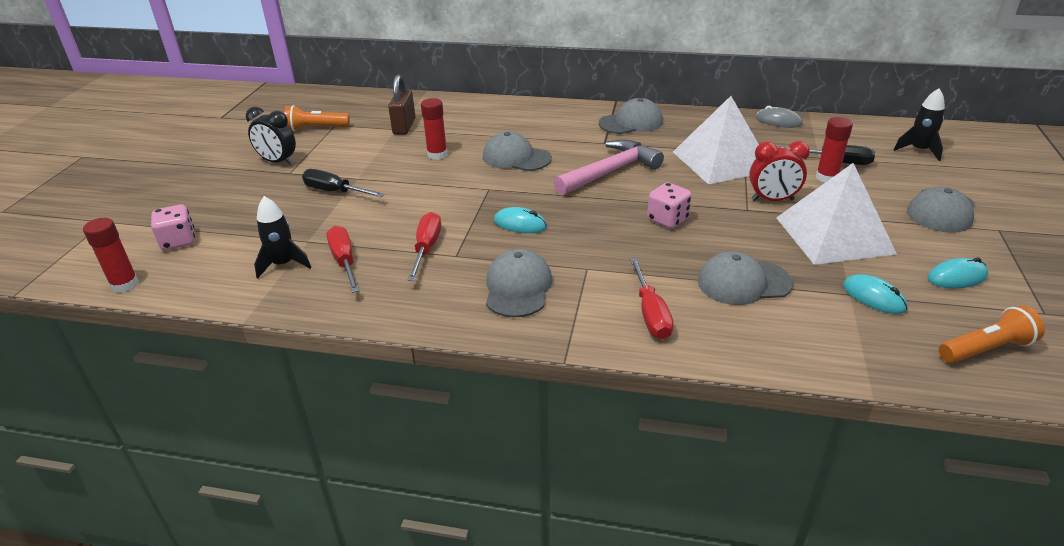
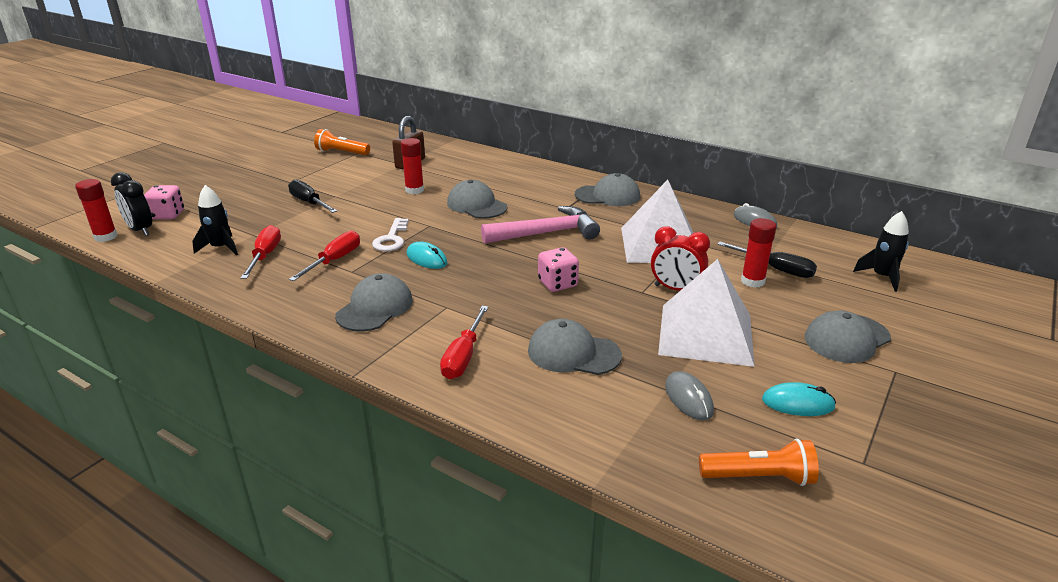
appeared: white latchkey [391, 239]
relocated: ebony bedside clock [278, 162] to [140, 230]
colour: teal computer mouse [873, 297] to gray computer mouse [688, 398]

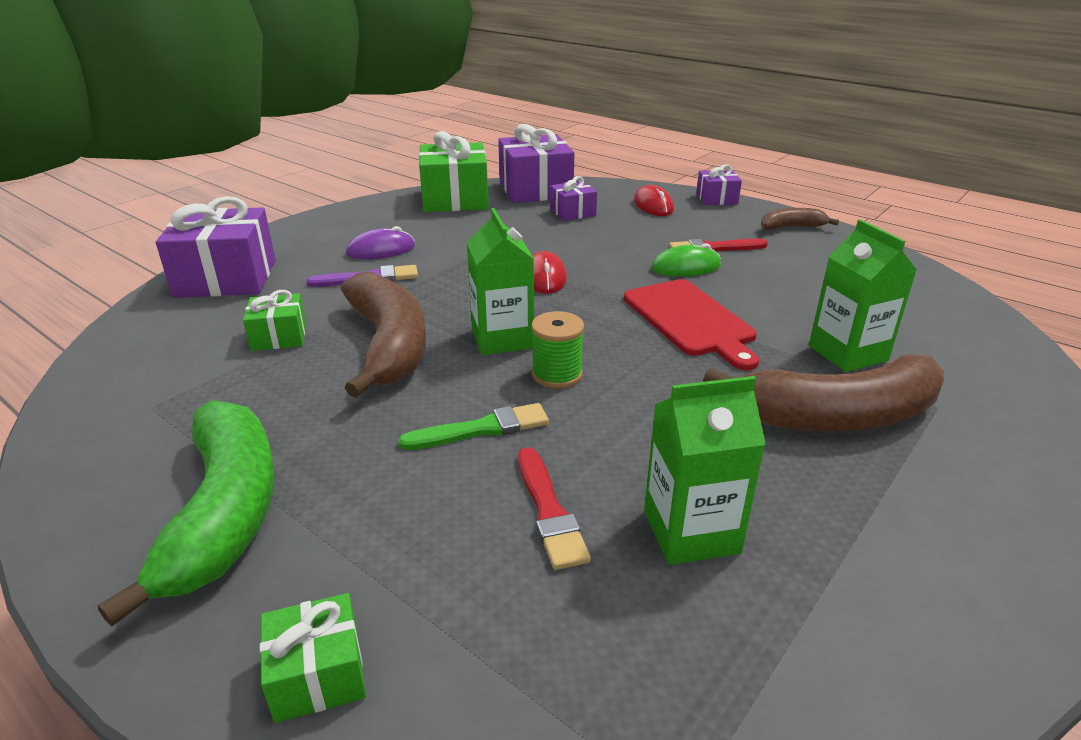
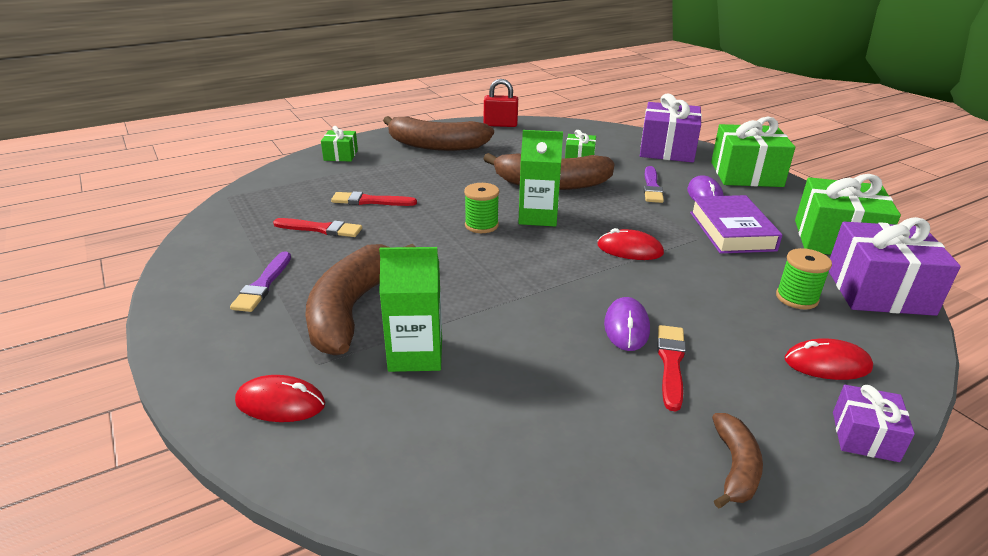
missing: emerald paintbrush [481, 429]; crimson cutting board [690, 320]
appeared: royal purple paintbrush [263, 285]; crimson computer mouse [280, 403]; crimson lock [500, 125]; royal purple book [731, 231]; emerald wrapped gift [746, 174]
exchanged: royal purple wrapped gift [572, 212] to emerald spool [796, 298]; emerald carton [691, 532] to crimson paintbrush [321, 229]
colour: emerald toy banana [225, 512] to brown toy banana [436, 145]; emerald computer mouse [686, 267] to royal purple computer mouse [626, 327]

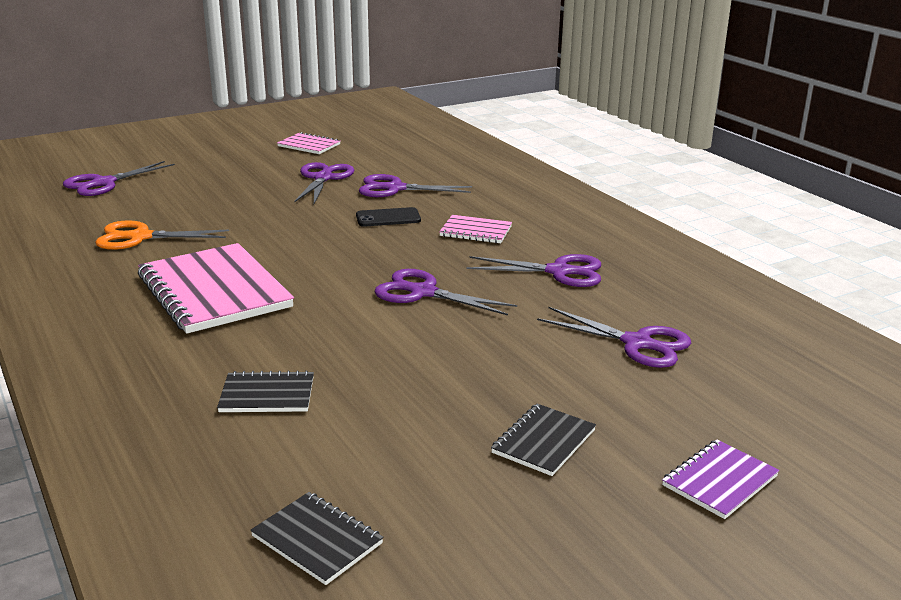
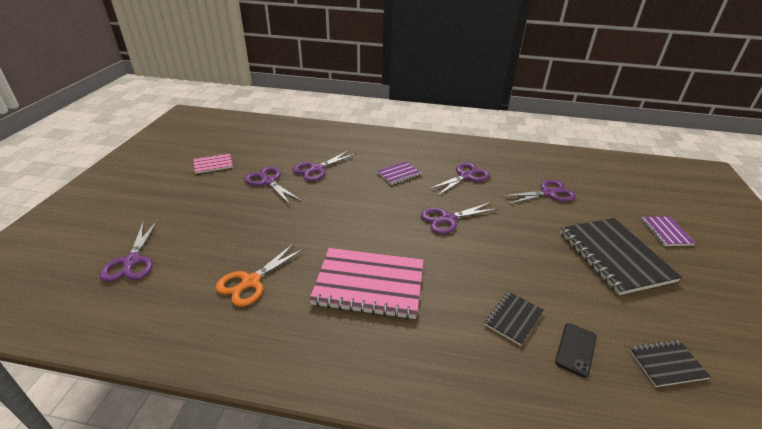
relocated: ebony smartphone [388, 218] to [575, 349]
colour: rosy notepad [475, 231] to royal purple notepad [398, 174]
size: ebony notepad [543, 441] = [614, 256] x2.05

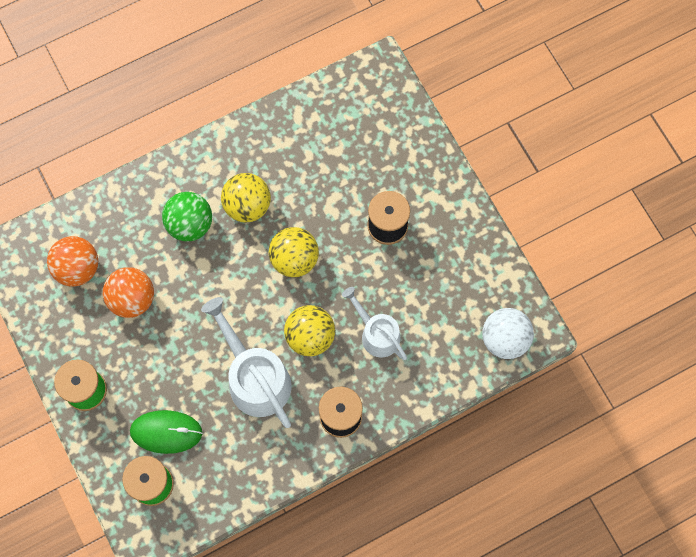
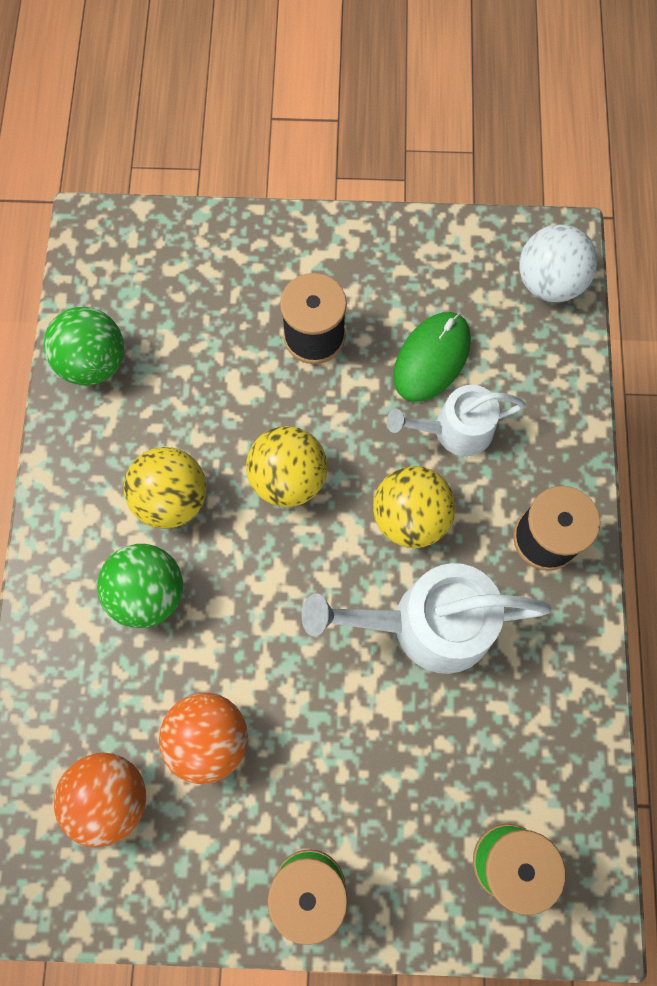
appeared: emerald sphere [93, 362]
relocated: emerald computer mouse [166, 432] to [431, 358]

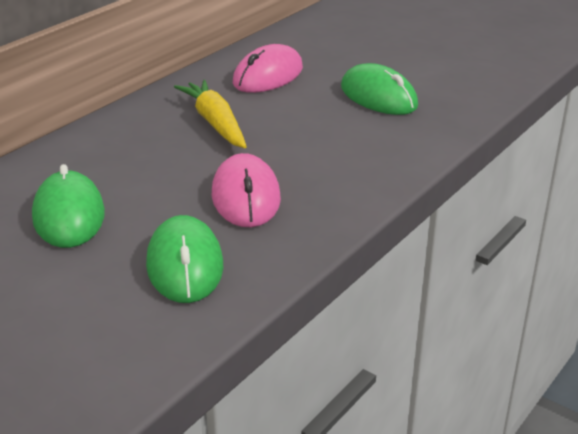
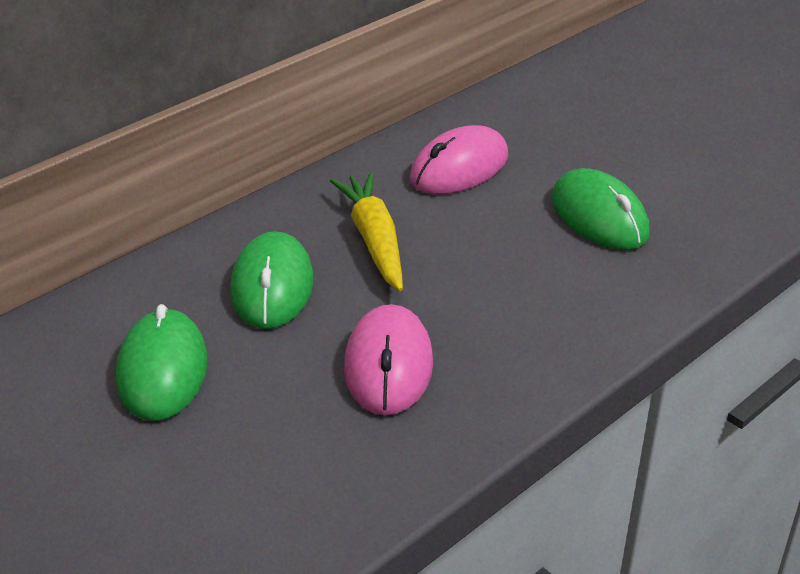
relocated: emerald computer mouse [185, 265] to [272, 286]

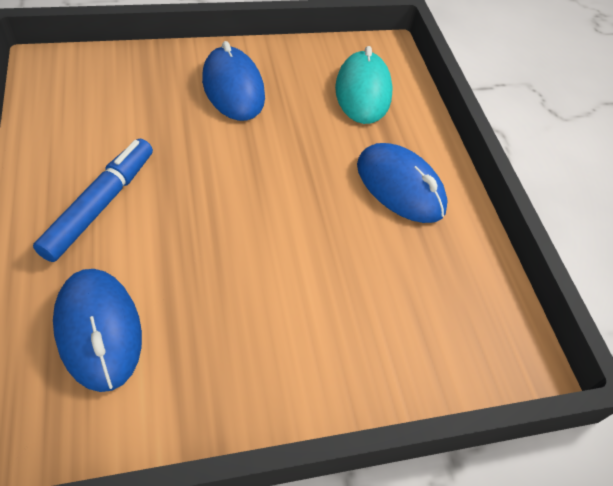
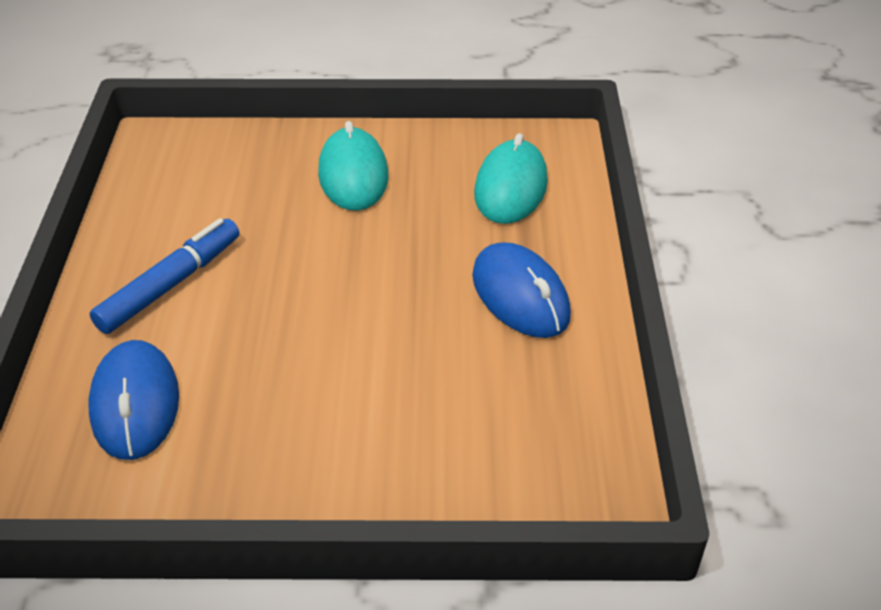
colour: royal blue computer mouse [233, 88] to teal computer mouse [353, 175]

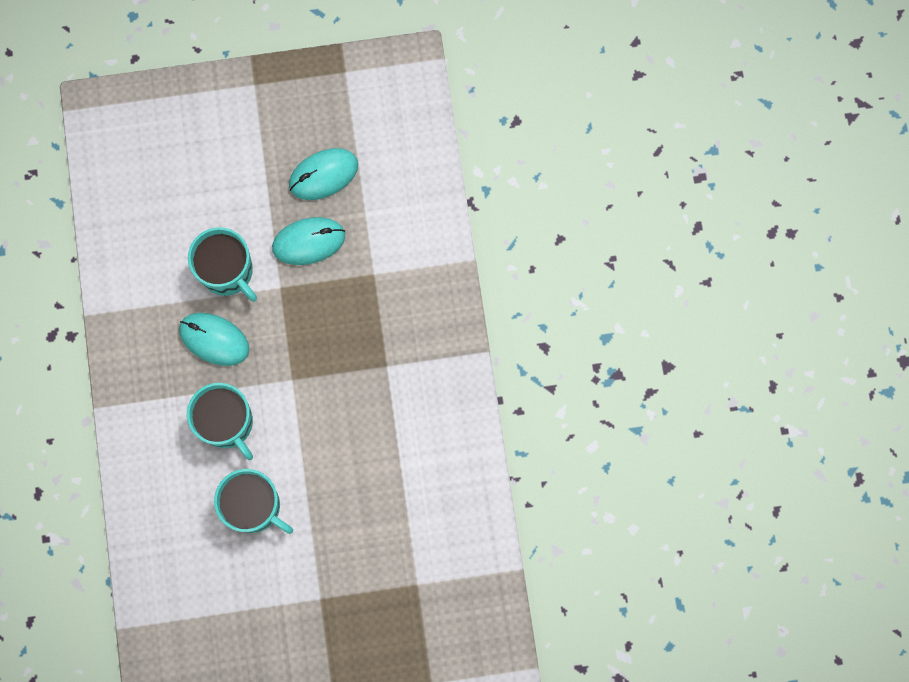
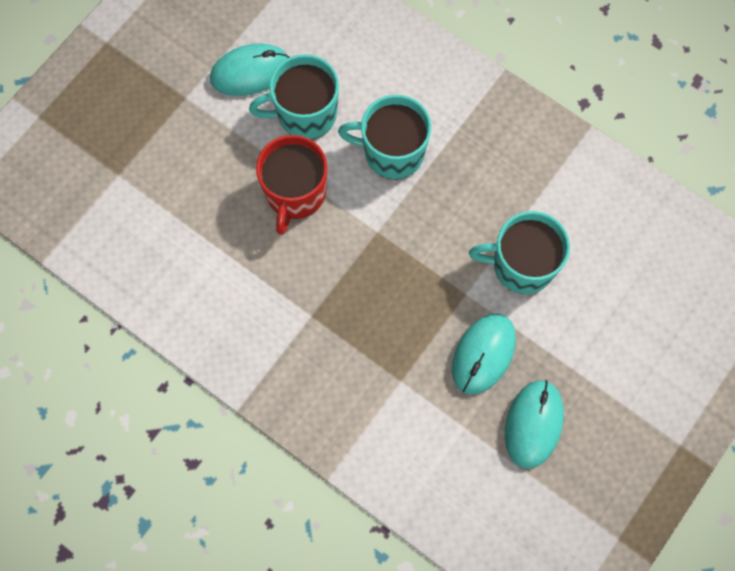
appeared: crimson tea mug [295, 193]
relocated: teal computer mouse [214, 339] to [250, 72]

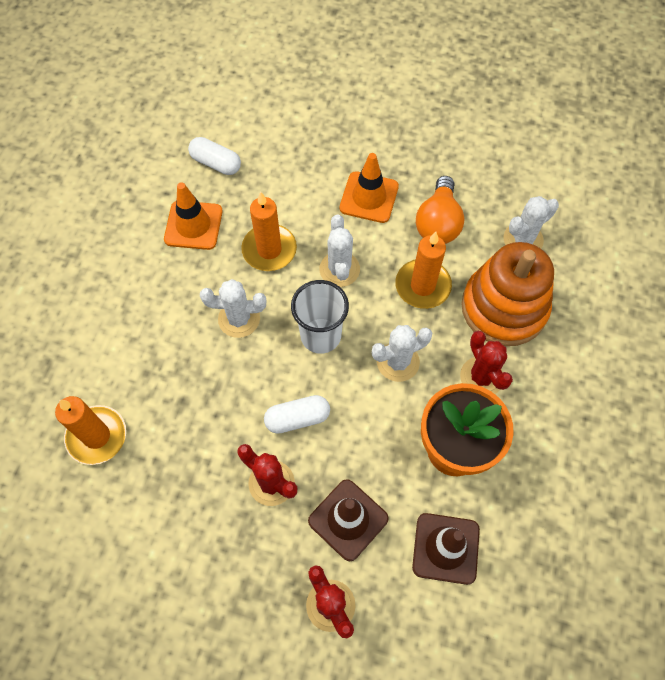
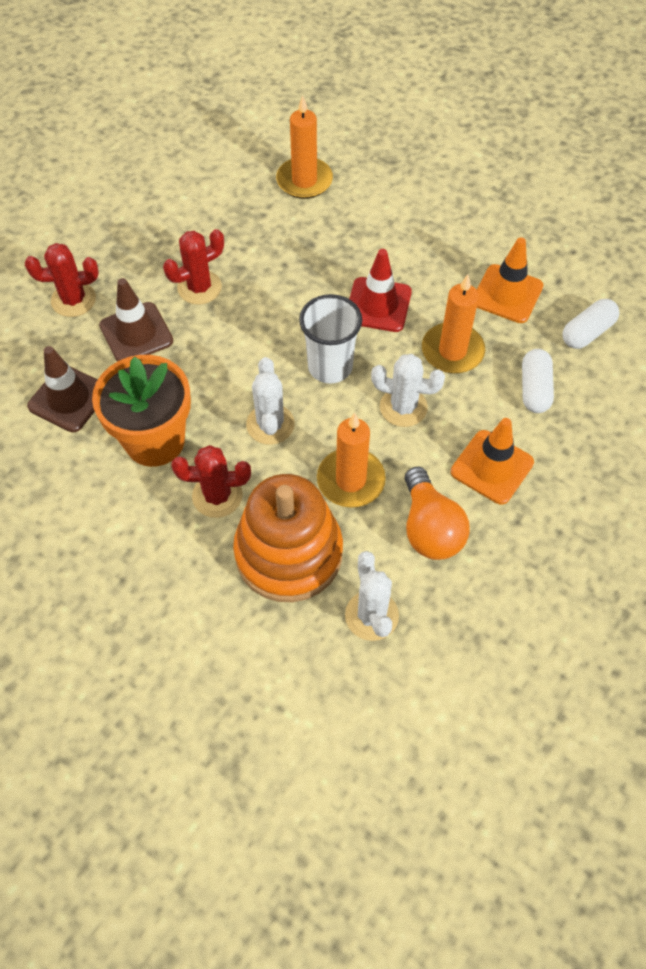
relocated: white pill shape [297, 418] to [534, 389]
exchanged: white prickly plant [239, 319] to crimson road cone [378, 305]
spun: orange light bulb [438, 223] = [430, 528] 135 degrees counterclockwise

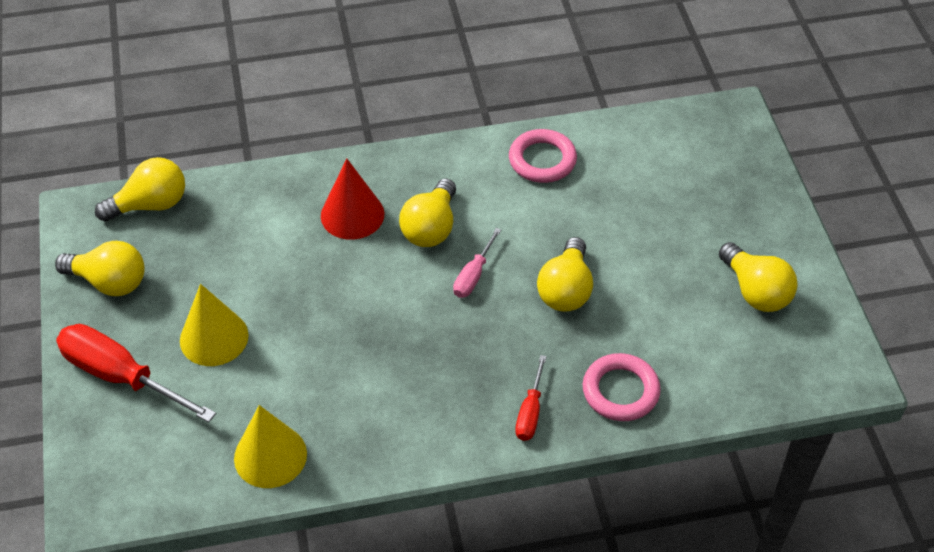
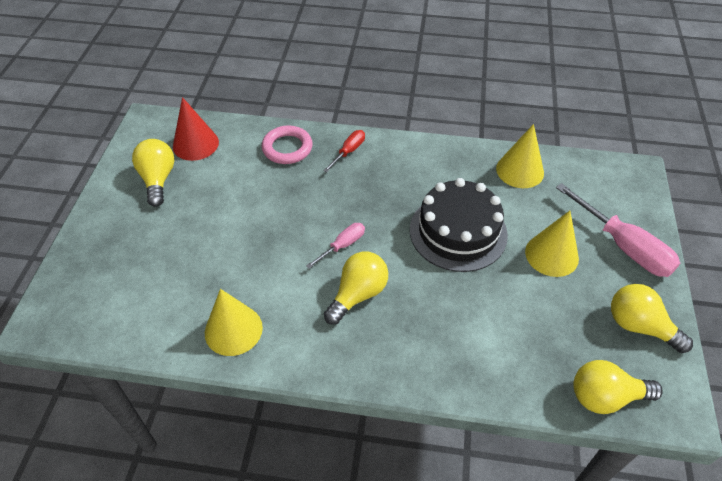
missing: yellow light bulb [565, 290]
appeared: ebony gateau [458, 232]
relocated: crimson solid cone [352, 214] to [195, 144]
exchanged: rosy torus [542, 160] to yellow solid cone [233, 330]
colour: crimson screwdriver [121, 376] to rosy screwdriver [623, 246]

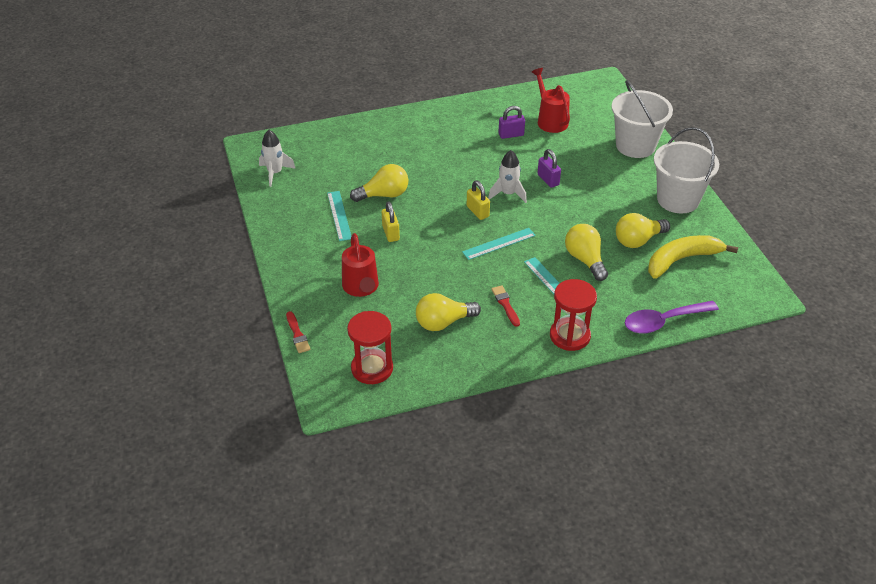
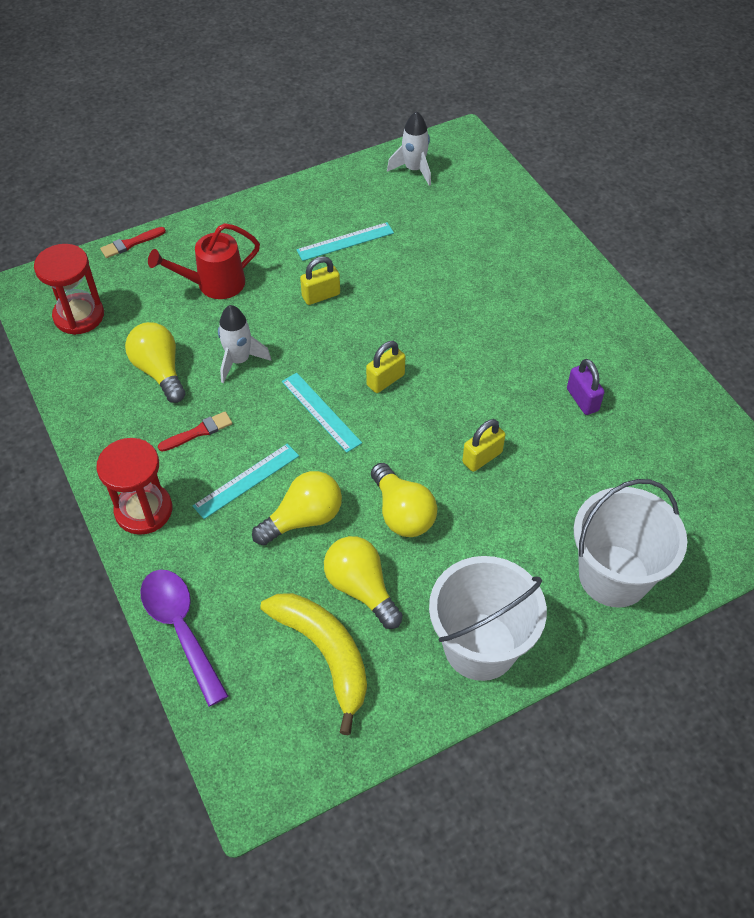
missing: crimson watering pot [550, 120]
relocated: yellow light bulb [384, 195] to [402, 513]; white toy rocket [508, 194] to [239, 360]
colour: royal purple lock [548, 180] to yellow lock [482, 457]

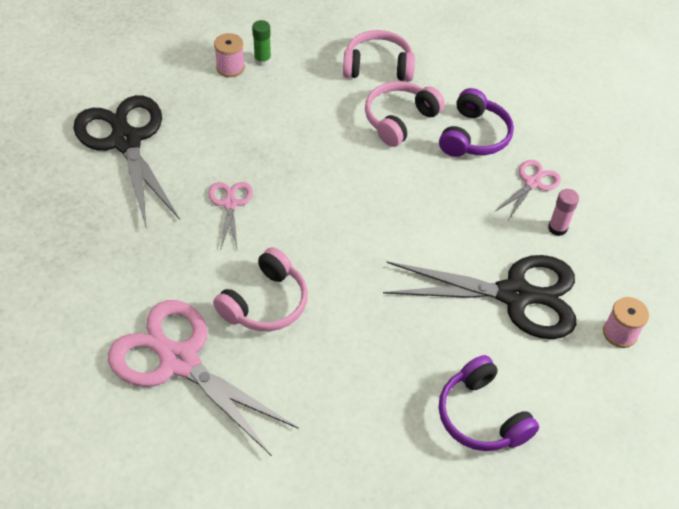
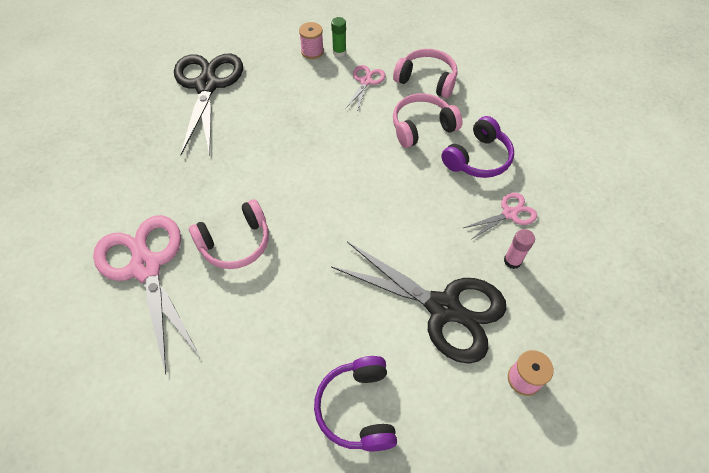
relocated: rosy shears [230, 204] to [365, 82]

